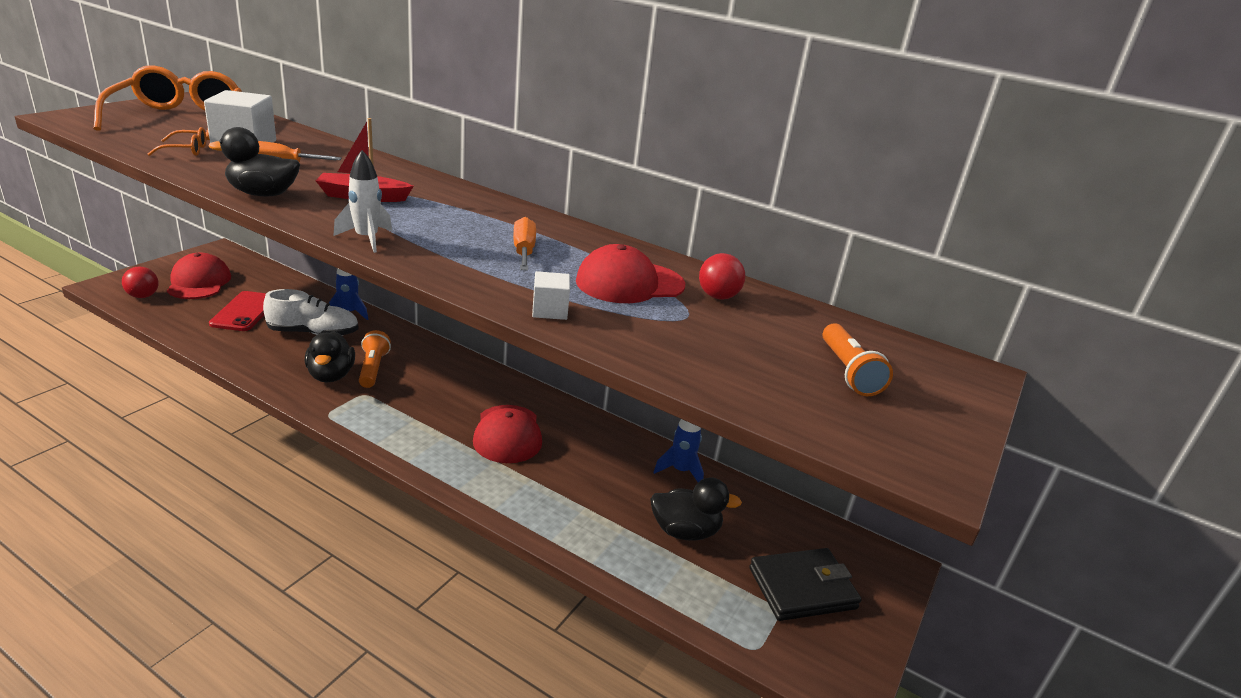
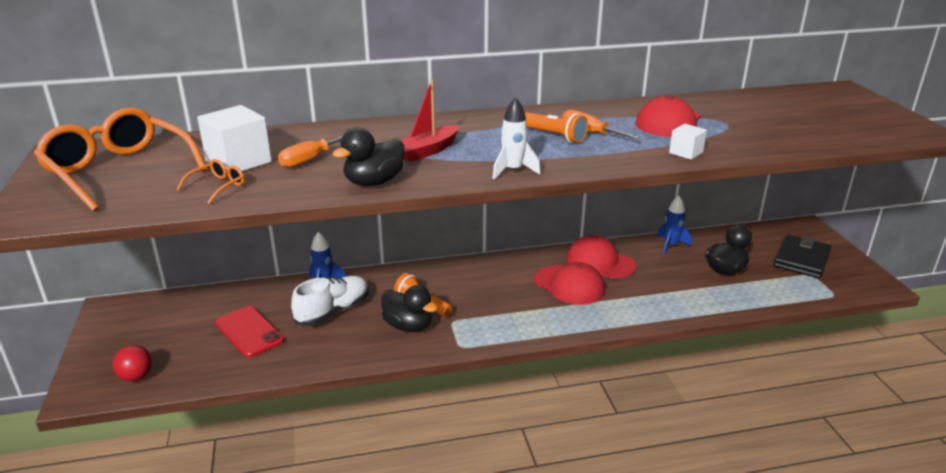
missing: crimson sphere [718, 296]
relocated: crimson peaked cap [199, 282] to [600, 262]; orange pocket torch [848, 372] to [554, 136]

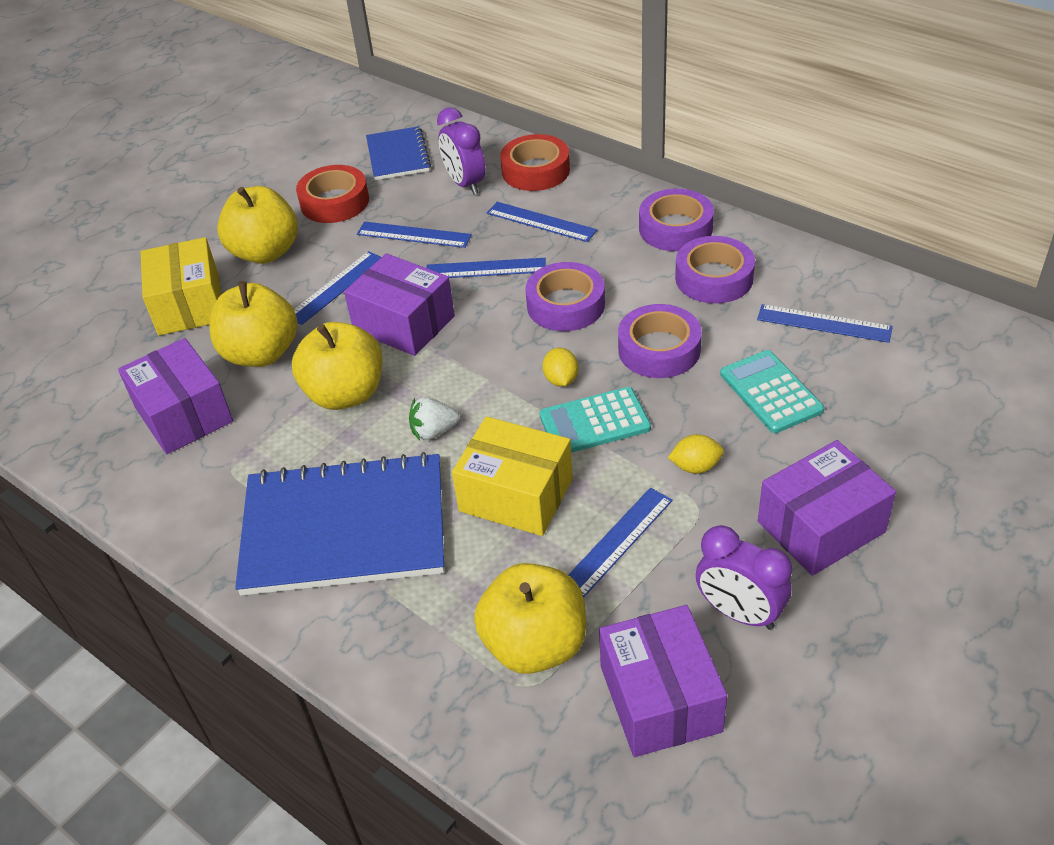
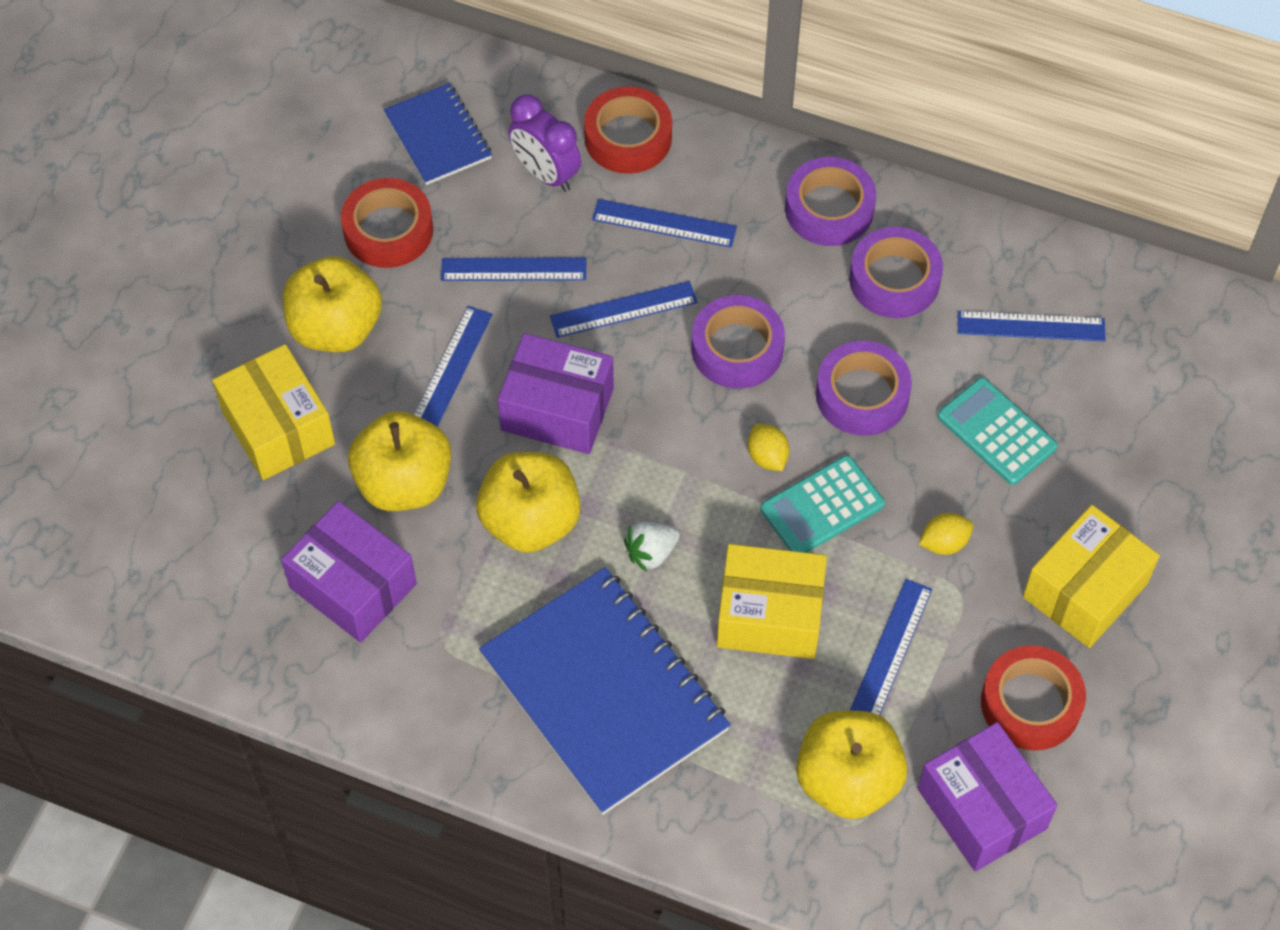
exchanged: royal purple bedside clock [739, 613] to crimson roll of tape [1030, 703]
colour: royal purple parcel [821, 527] to yellow parcel [1085, 590]
spun: royal blue notepad [344, 528] = [604, 692] 75 degrees clockwise

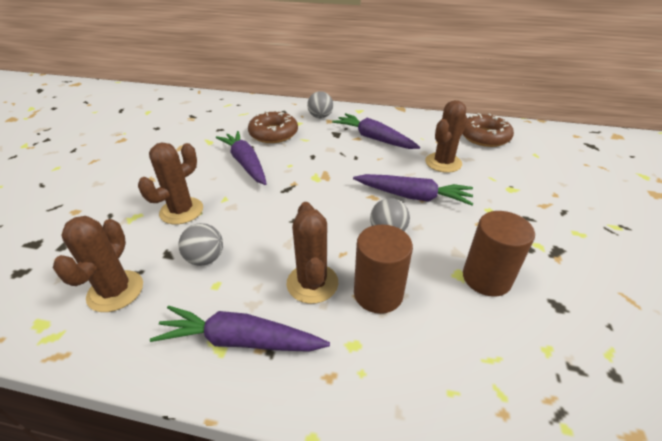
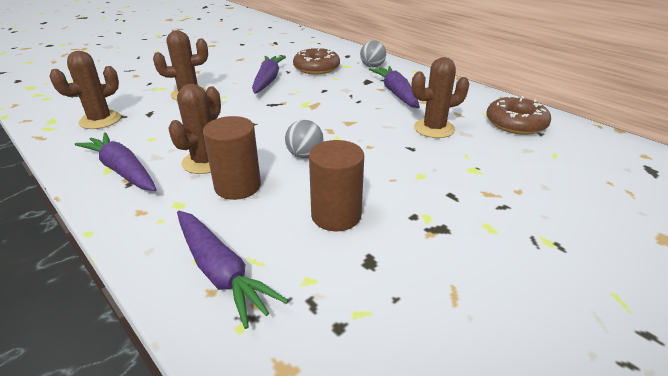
missing: gray sphere [205, 259]
relocated: royal purple toy carrot [412, 196] to [221, 272]

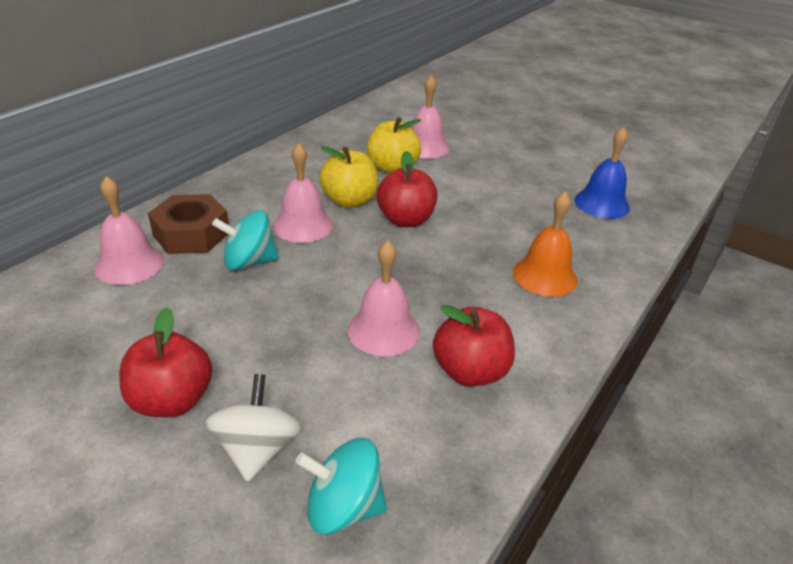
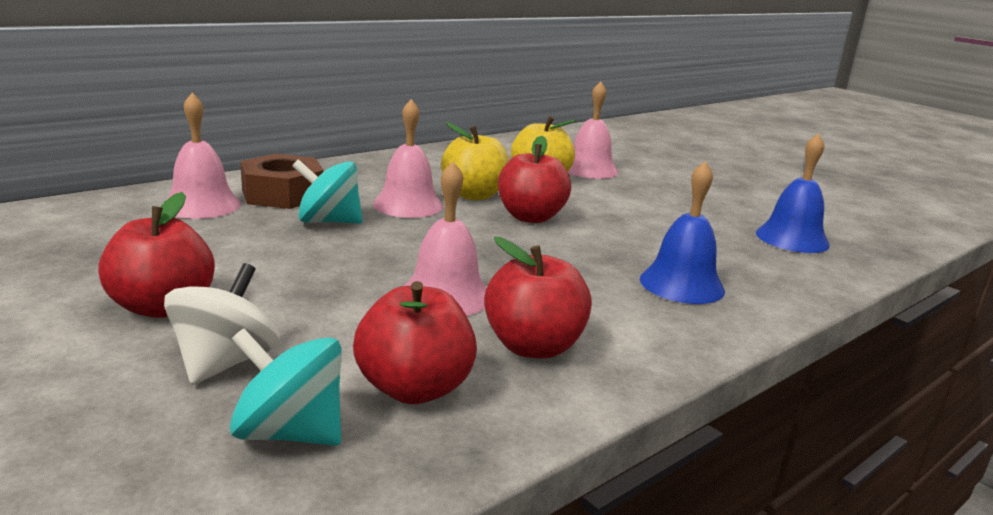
appeared: crimson apple fruit [414, 388]
colour: orange hand bell [544, 276] to royal blue hand bell [681, 284]

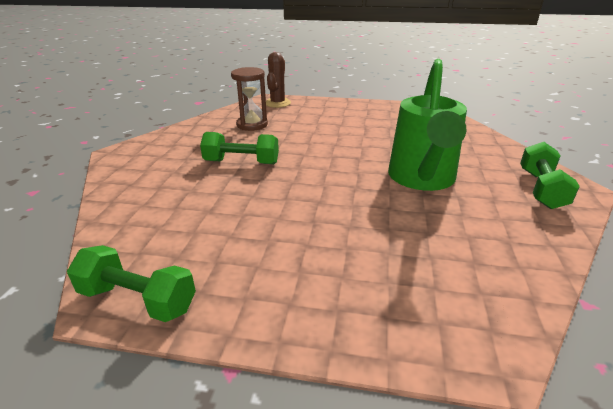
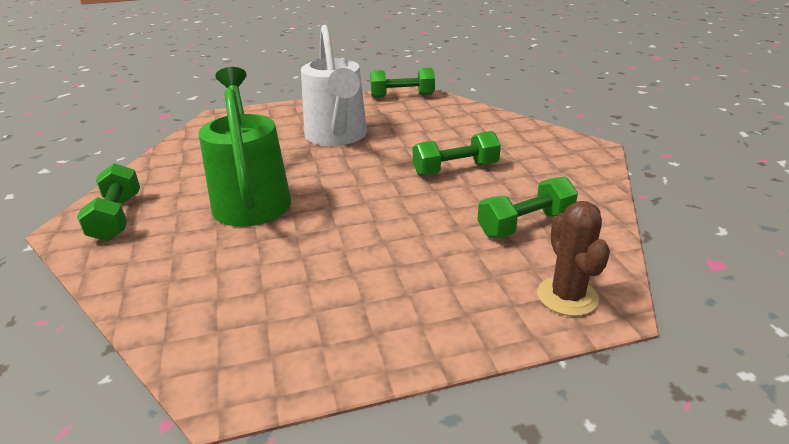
appeared: white watering pot [337, 137]
exchanged: brown hourglass [252, 125] to emerald hand weight [525, 224]

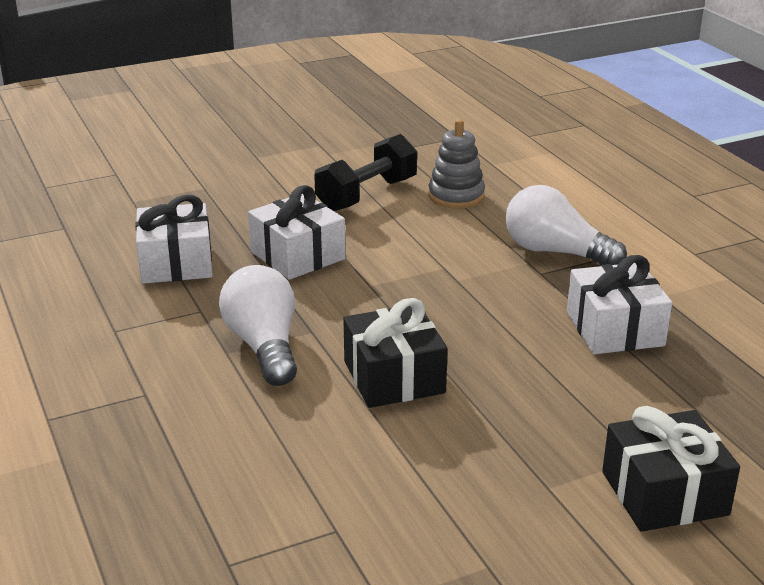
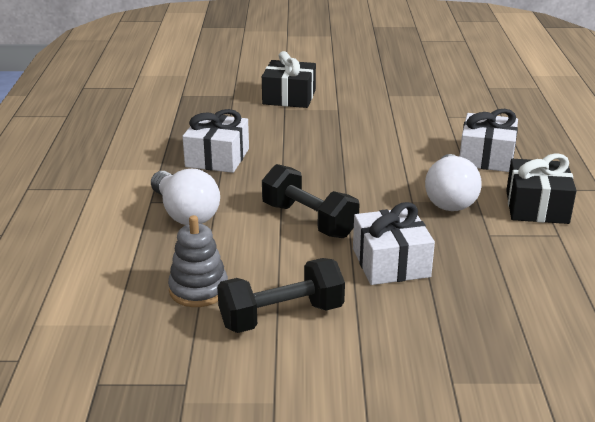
appeared: ebony hand weight [309, 220]
relocated: white wrapped gift [176, 263] to [486, 157]; ebony wrapped gift [394, 377] to [537, 207]

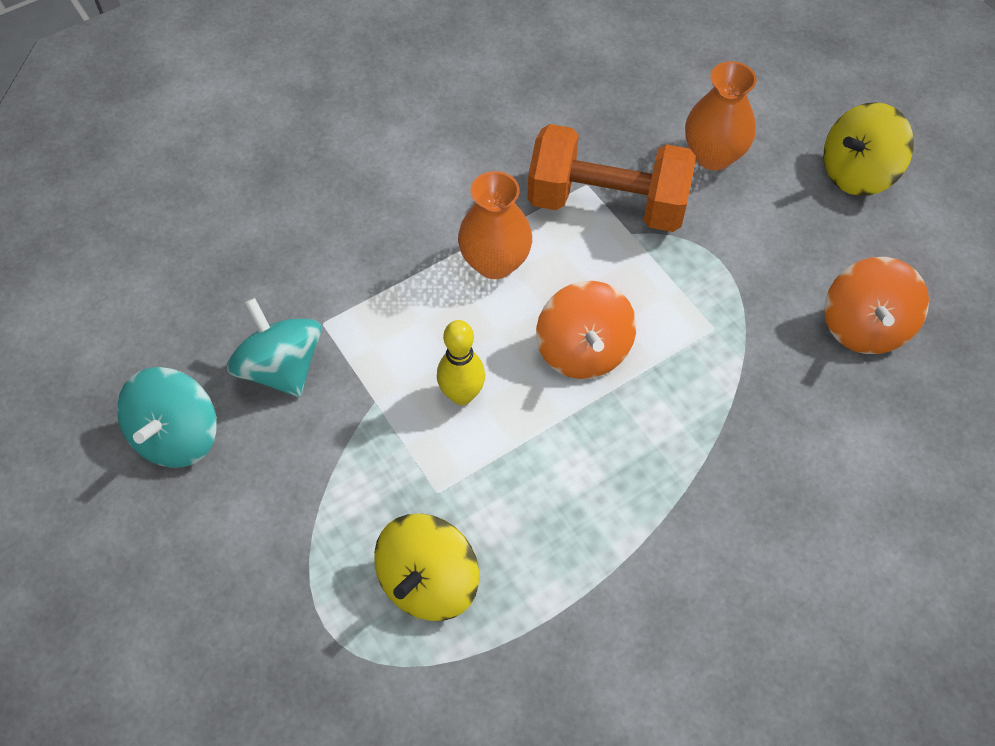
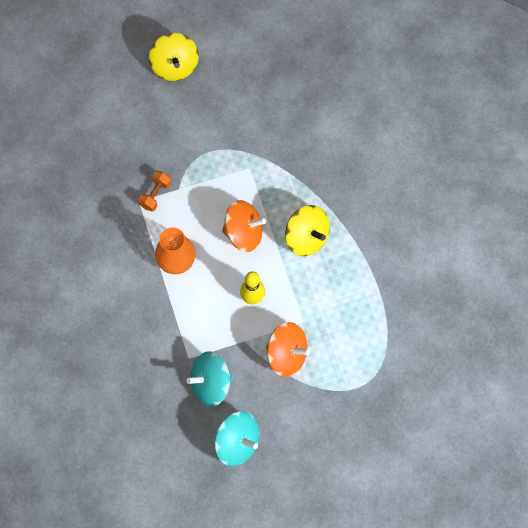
missing: orange tall vase [713, 155]
relocated: yellow whirligig [428, 582] to [306, 238]; orange whirligig [864, 327] to [286, 355]
size: orange hand weight [607, 204] = [155, 195] x0.44

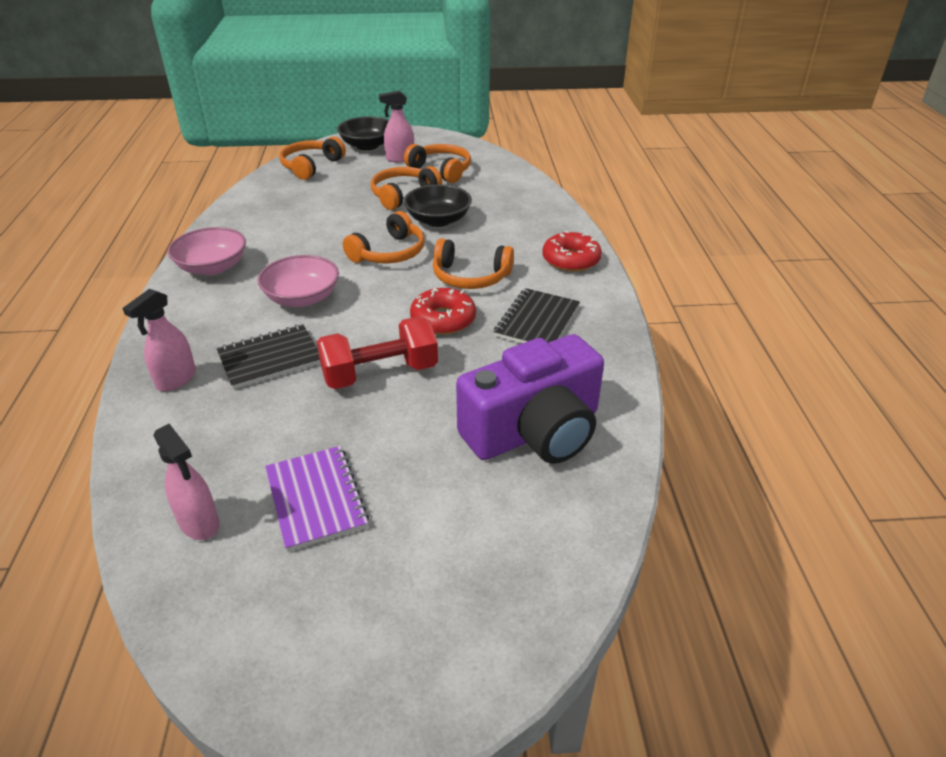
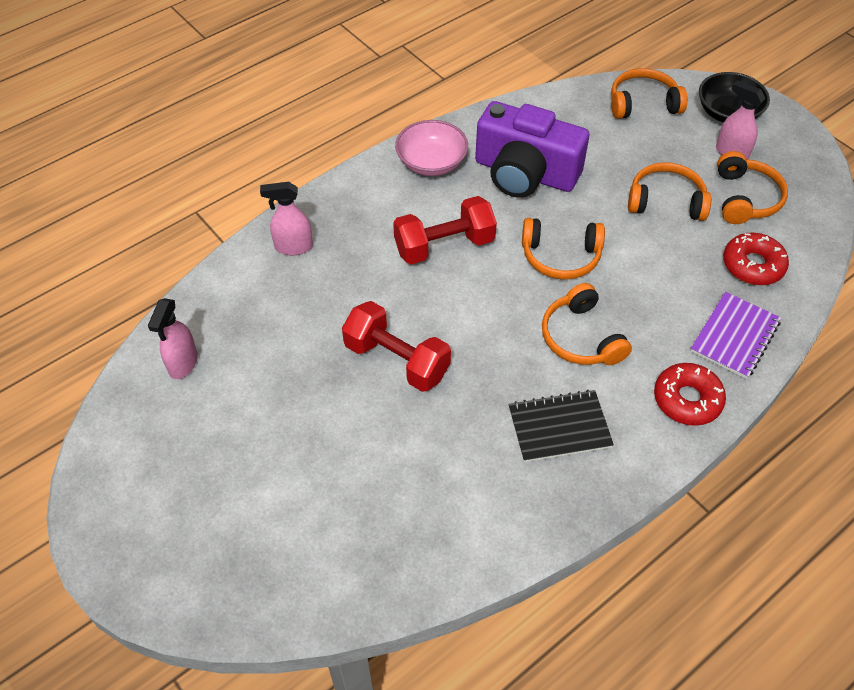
missing: ebony notepad [270, 358]; ebony bowl [438, 220]
relocated: royal purple notepad [316, 499] to [734, 336]; crimson doughnut [443, 319] to [753, 265]; royal purple compact camera [534, 431] to [525, 173]
exchanged: rosy bowl [302, 298] to crimson hand weight [444, 245]

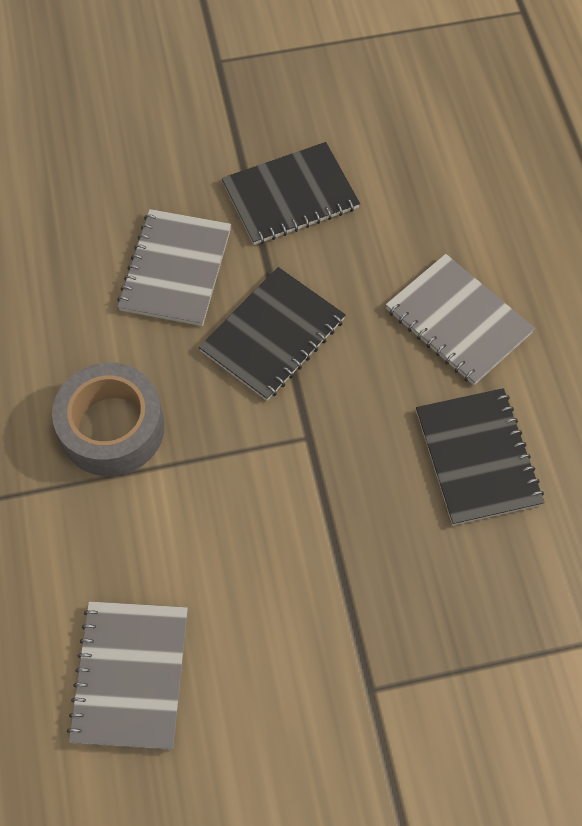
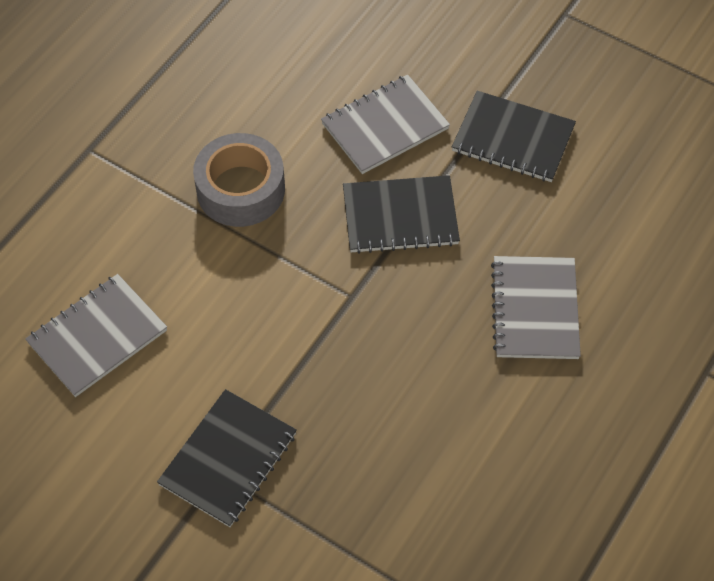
relocated: ebony notepad [478, 458] to [228, 459]

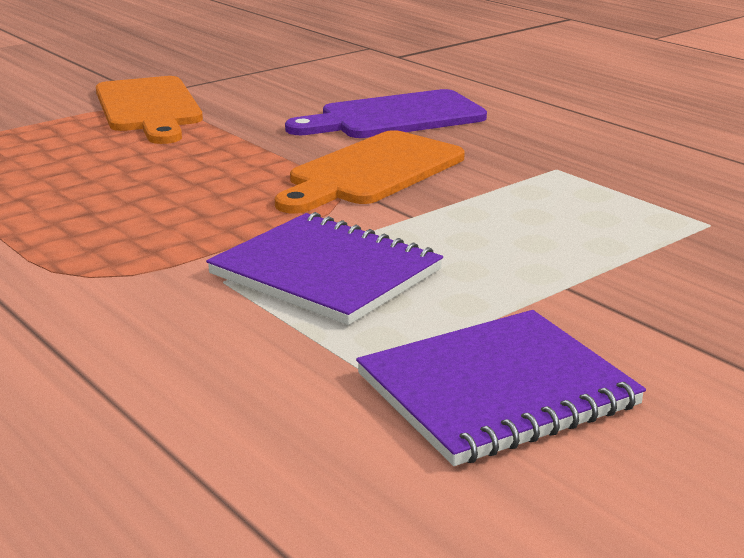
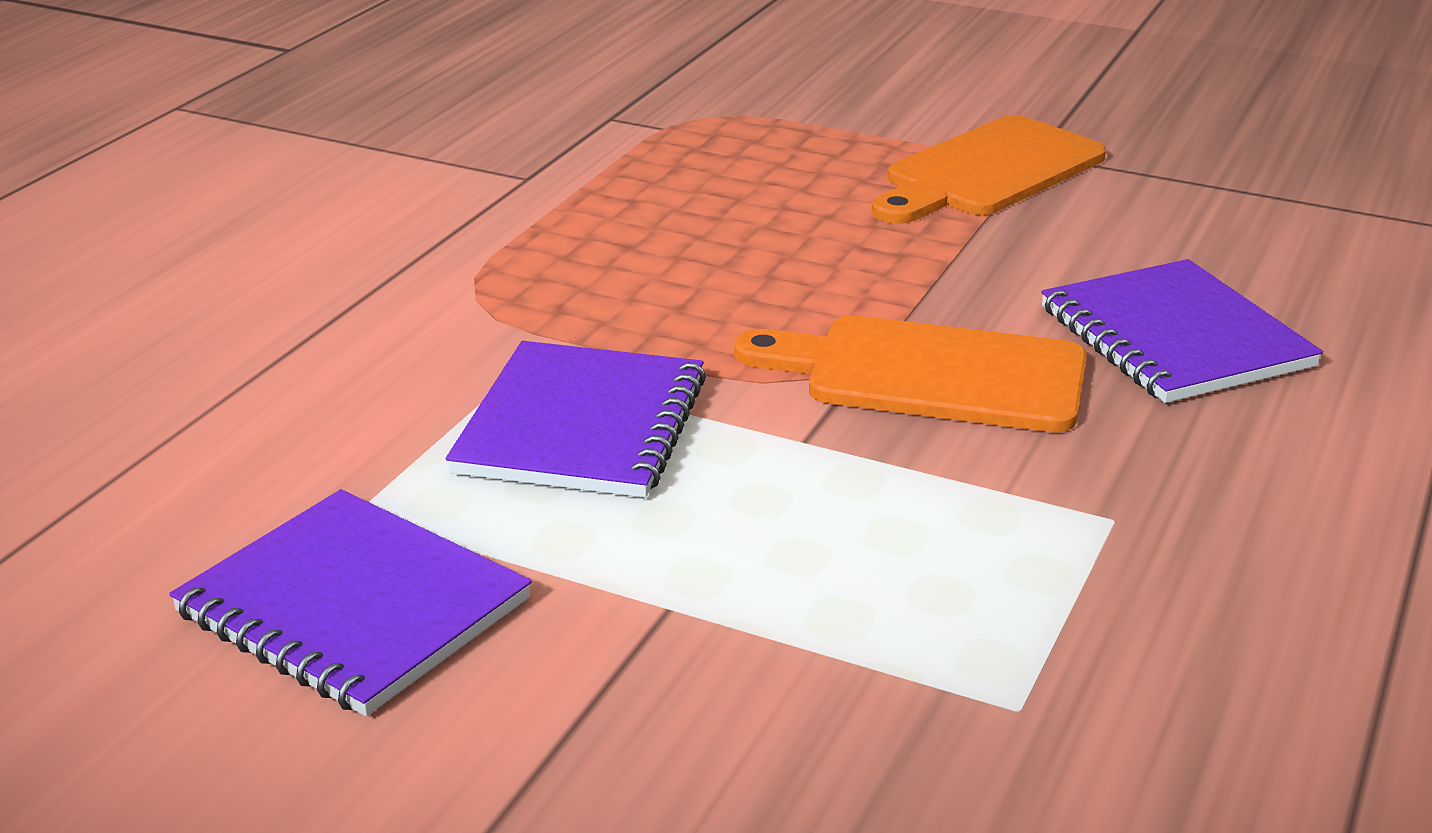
exchanged: royal purple cutting board [394, 117] to royal purple notepad [1174, 337]

